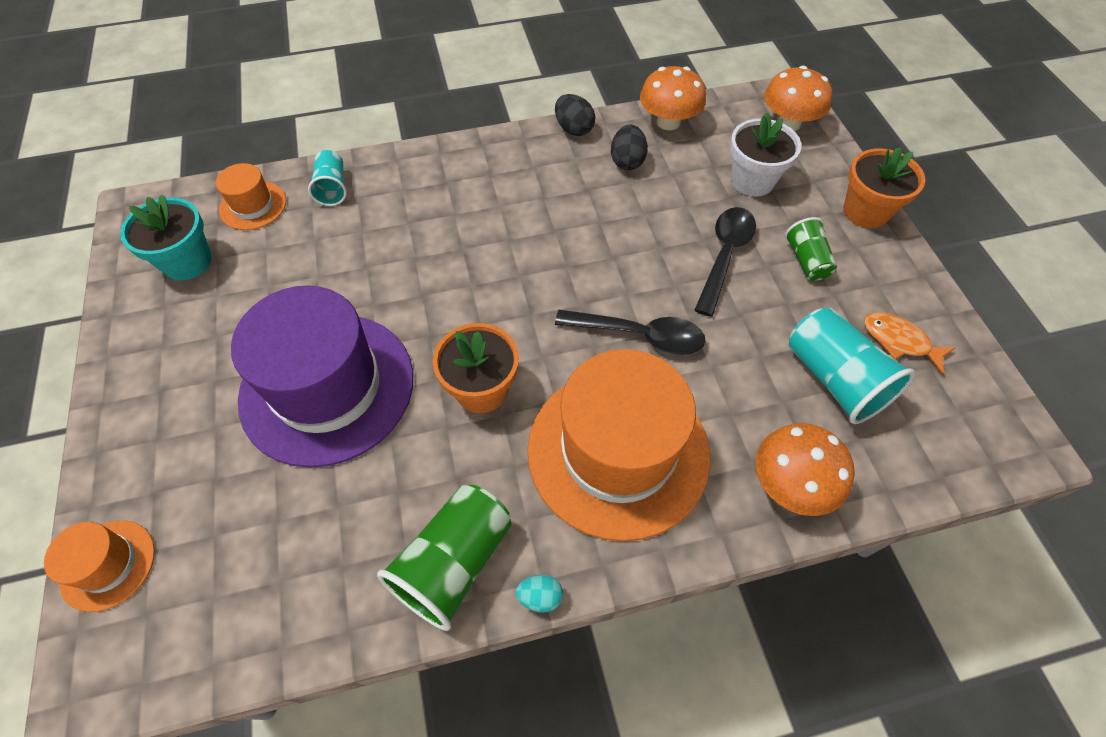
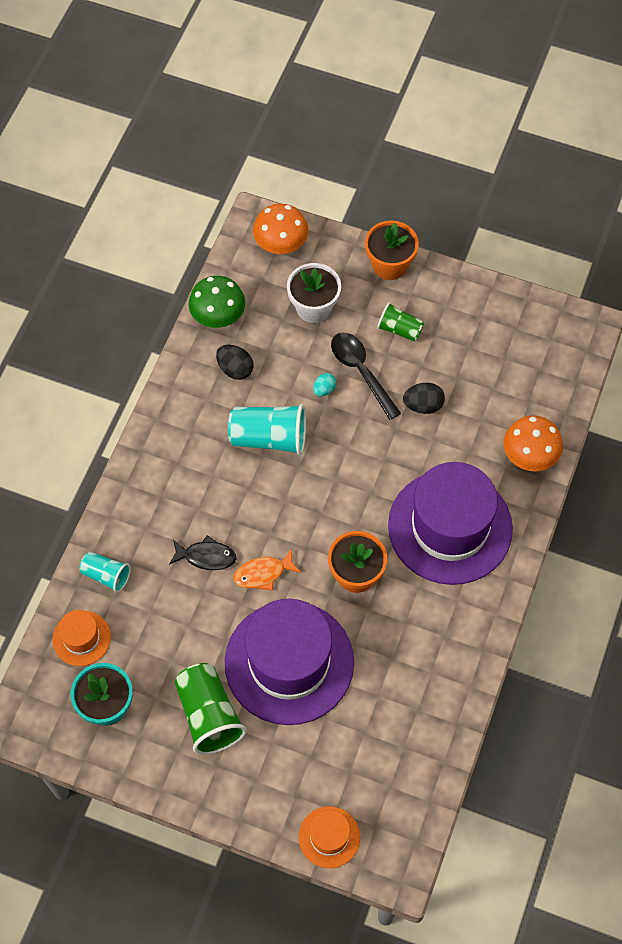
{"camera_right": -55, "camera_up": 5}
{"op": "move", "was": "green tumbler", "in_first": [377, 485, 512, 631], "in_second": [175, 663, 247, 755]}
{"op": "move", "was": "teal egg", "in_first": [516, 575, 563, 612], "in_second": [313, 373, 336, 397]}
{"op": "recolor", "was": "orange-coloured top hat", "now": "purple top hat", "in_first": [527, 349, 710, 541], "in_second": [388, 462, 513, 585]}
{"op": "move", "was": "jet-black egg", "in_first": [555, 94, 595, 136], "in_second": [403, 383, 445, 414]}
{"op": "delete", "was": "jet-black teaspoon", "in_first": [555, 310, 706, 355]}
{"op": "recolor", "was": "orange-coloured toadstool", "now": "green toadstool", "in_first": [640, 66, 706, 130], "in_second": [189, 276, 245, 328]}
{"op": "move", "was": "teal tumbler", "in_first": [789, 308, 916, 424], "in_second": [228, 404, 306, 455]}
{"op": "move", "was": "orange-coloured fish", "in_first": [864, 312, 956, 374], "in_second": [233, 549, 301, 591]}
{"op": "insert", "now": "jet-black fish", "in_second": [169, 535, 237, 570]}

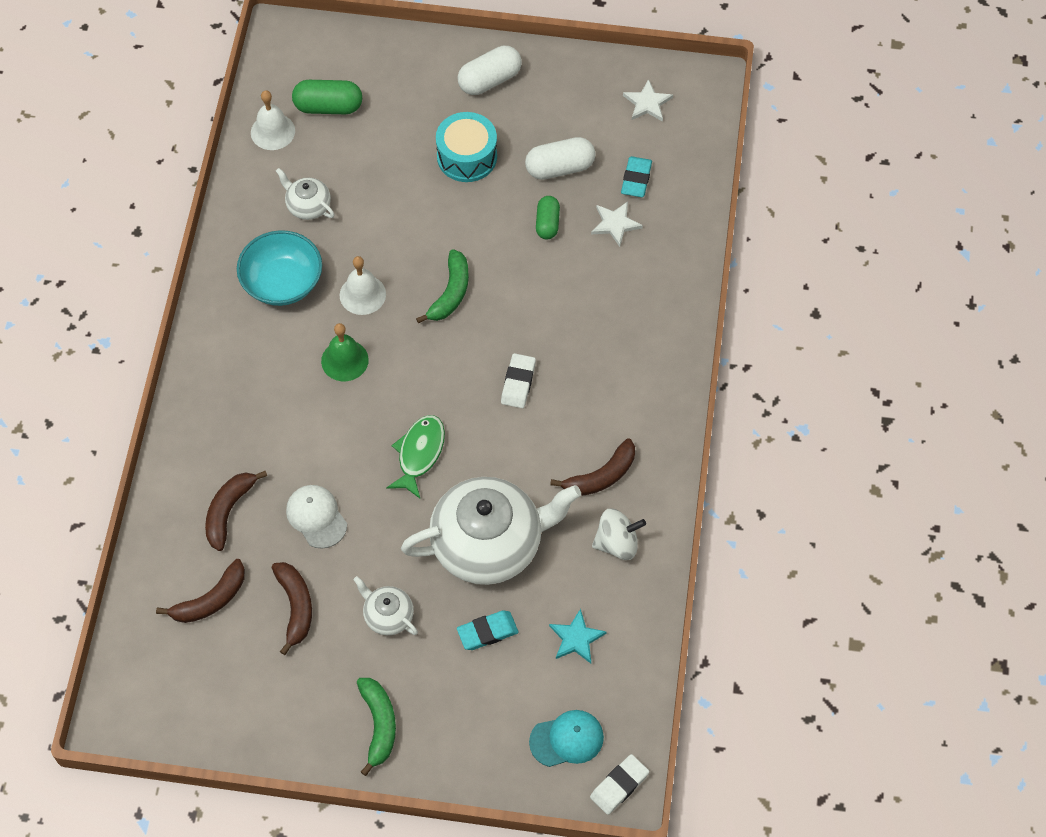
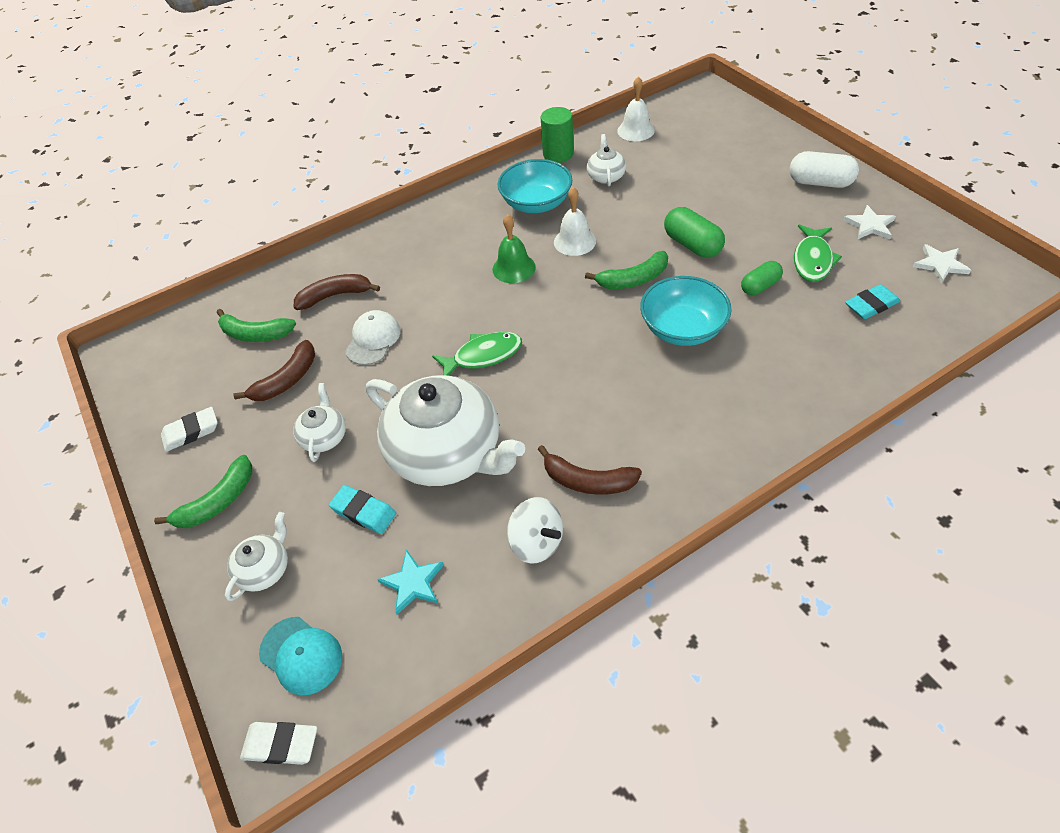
{"camera_right": 55, "camera_up": -10}
{"op": "recolor", "was": "brown banana fruit", "now": "green banana fruit", "in_first": [156, 559, 245, 623], "in_second": [217, 309, 296, 342]}
{"op": "move", "was": "green capsule", "in_first": [292, 80, 362, 114], "in_second": [664, 207, 725, 258]}
{"op": "delete", "was": "teal snare drum", "in_first": [436, 112, 497, 182]}
{"op": "move", "was": "snow-white pencil eraser", "in_first": [501, 353, 536, 408], "in_second": [161, 407, 217, 452]}
{"op": "replace", "was": "snow-white capsule", "now": "green fish", "in_first": [525, 137, 595, 180], "in_second": [794, 224, 842, 282]}
{"op": "move", "was": "snow-white star shape", "in_first": [591, 201, 643, 247], "in_second": [843, 205, 896, 239]}
{"op": "insert", "now": "snow-white teapot", "in_second": [225, 512, 288, 601]}
{"op": "insert", "now": "green solid cylinder", "in_second": [540, 107, 574, 163]}
{"op": "insert", "now": "teal bowl", "in_second": [640, 276, 732, 346]}

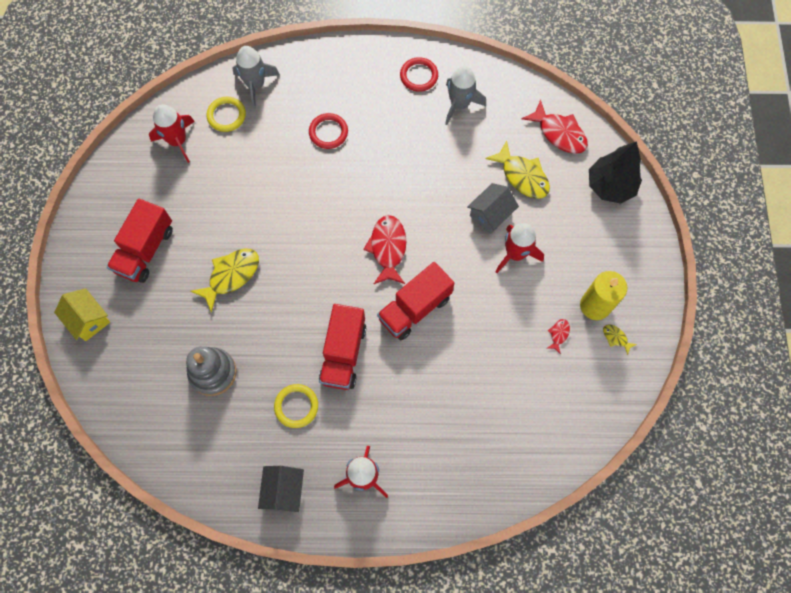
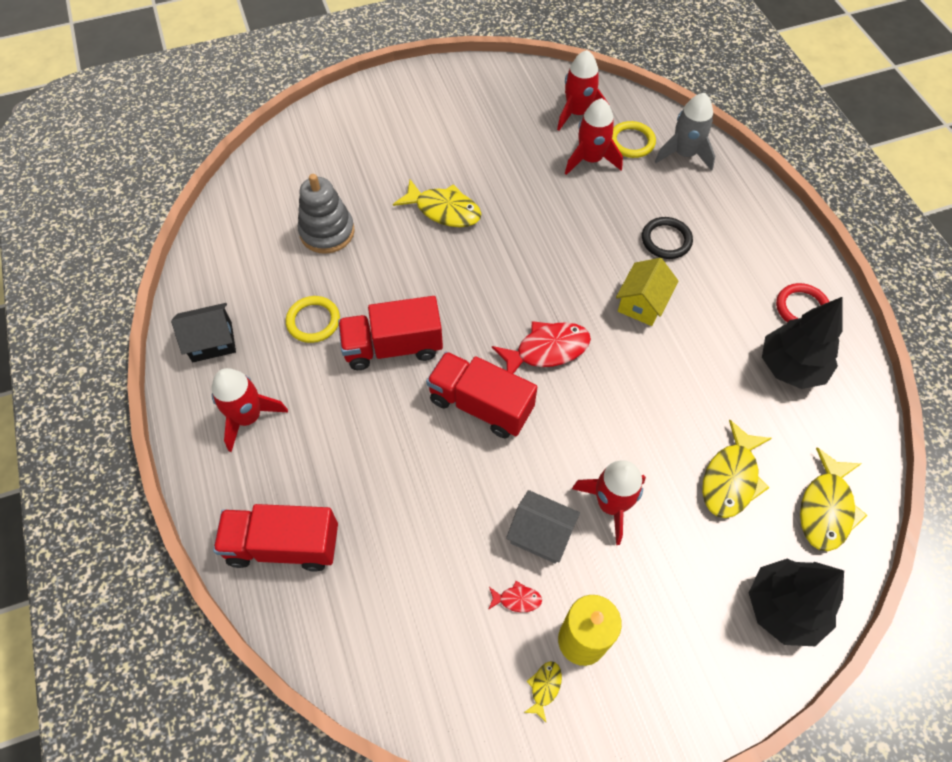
{"camera_right": 70, "camera_up": -10}
{"op": "move", "was": "golden toy house", "in_first": [54, 288, 110, 341], "in_second": [616, 258, 678, 326]}
{"op": "move", "was": "crimson toy truck", "in_first": [107, 199, 173, 283], "in_second": [213, 504, 338, 572]}
{"op": "recolor", "was": "crimson torus", "now": "jet-black torus", "in_first": [309, 113, 348, 149], "in_second": [642, 217, 693, 259]}
{"op": "replace", "was": "grey toy rocket", "now": "jet-black toy tree", "in_first": [445, 66, 486, 125], "in_second": [762, 297, 843, 389]}
{"op": "move", "was": "grey toy house", "in_first": [467, 183, 519, 234], "in_second": [506, 490, 580, 564]}
{"op": "recolor", "was": "crimson fish", "now": "golden fish", "in_first": [522, 99, 588, 154], "in_second": [800, 448, 868, 551]}
{"op": "insert", "now": "crimson toy rocket", "in_second": [565, 98, 623, 175]}

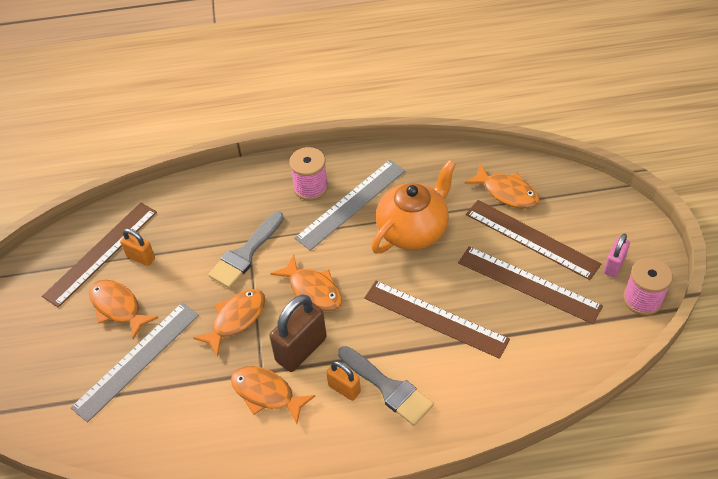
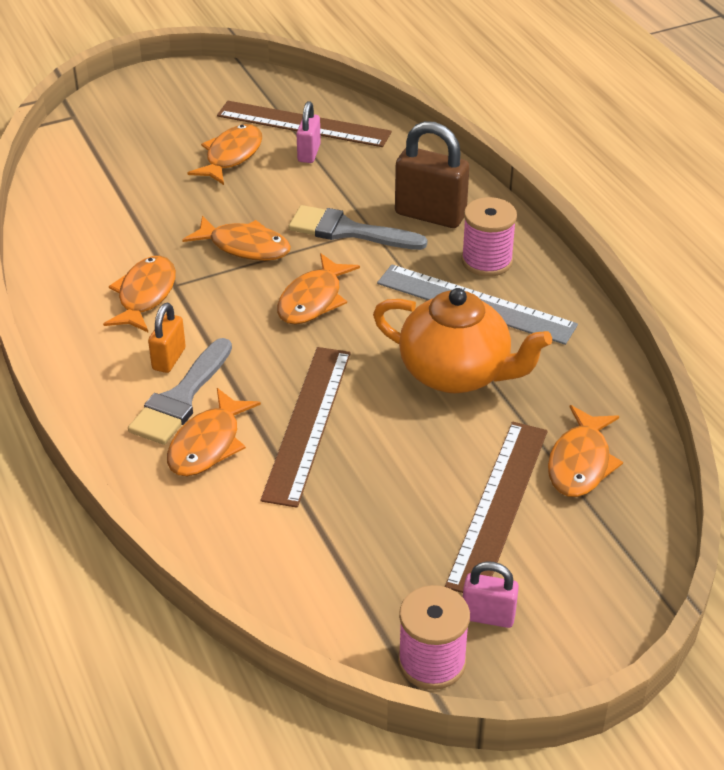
{"camera_right": 70, "camera_up": -10}
{"op": "delete", "was": "grey straightedge", "in_first": [71, 303, 199, 423]}
{"op": "recolor", "was": "orange-coloured small lock", "now": "rosy small lock", "in_first": [120, 228, 155, 266], "in_second": [296, 101, 321, 163]}
{"op": "move", "was": "brown small lock", "in_first": [269, 294, 327, 372], "in_second": [395, 121, 469, 228]}
{"op": "delete", "was": "brown straightedge", "in_first": [458, 246, 603, 324]}
{"op": "insert", "now": "orange-coloured fish", "in_second": [167, 388, 261, 476]}

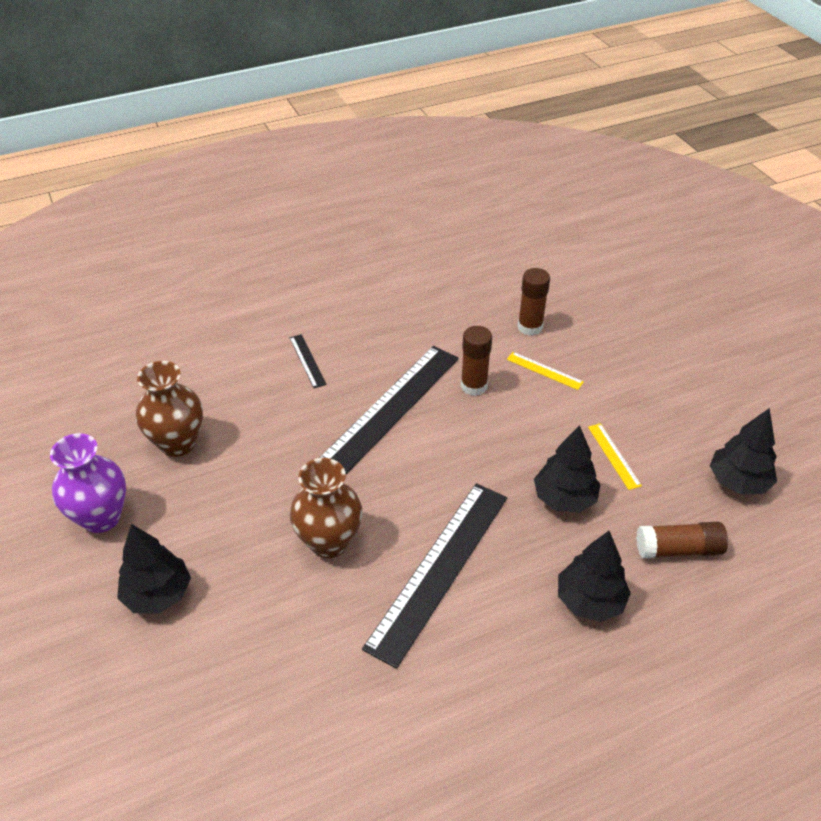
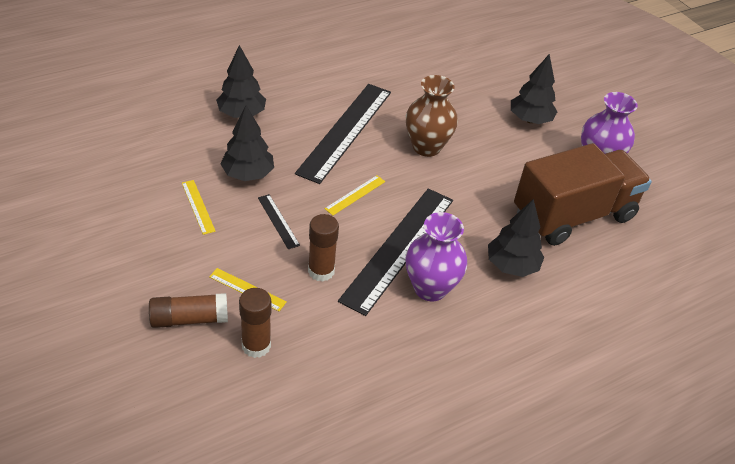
{"camera_right": 170, "camera_up": 0}
{"op": "replace", "was": "brown vase", "now": "brown toy truck", "in_first": [136, 361, 203, 457], "in_second": [514, 143, 652, 246]}
{"op": "move", "was": "jet-black straightedge", "in_first": [290, 334, 327, 388], "in_second": [258, 194, 300, 249]}
{"op": "move", "was": "brown stick of glue", "in_first": [636, 522, 728, 558], "in_second": [149, 293, 228, 328]}
{"op": "move", "was": "jet-black toy tree", "in_first": [710, 408, 777, 494], "in_second": [488, 199, 544, 277]}
{"op": "insert", "now": "golden straightedge", "in_second": [324, 175, 385, 215]}
{"op": "insert", "now": "purple vase", "in_second": [405, 212, 467, 301]}

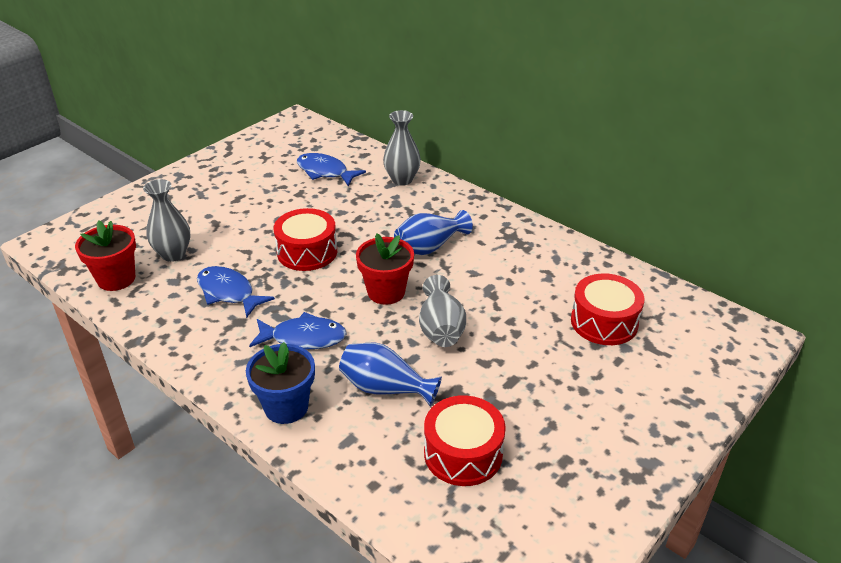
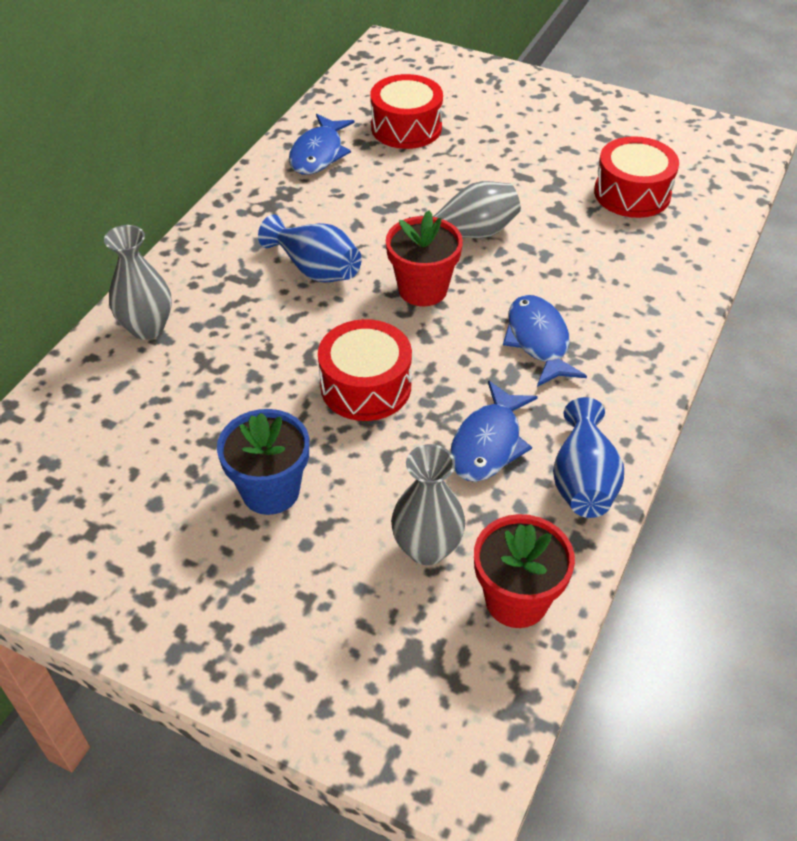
{"camera_right": -105, "camera_up": 10}
{"op": "move", "was": "blue flower pot", "in_first": [246, 342, 315, 424], "in_second": [217, 409, 309, 515]}
{"op": "move", "was": "blue fish", "in_first": [297, 153, 366, 186], "in_second": [289, 114, 354, 175]}
{"op": "move", "was": "blue vase", "in_first": [339, 343, 442, 407], "in_second": [553, 397, 624, 518]}

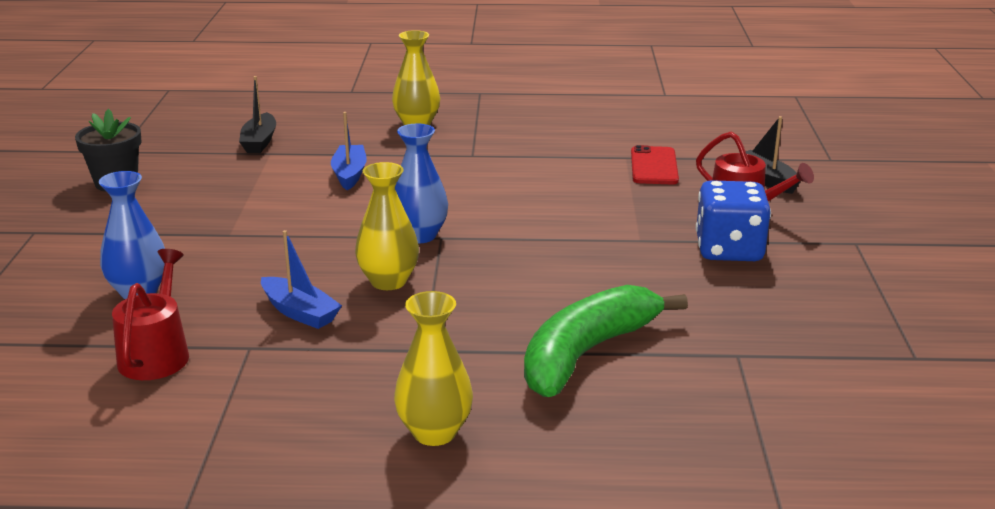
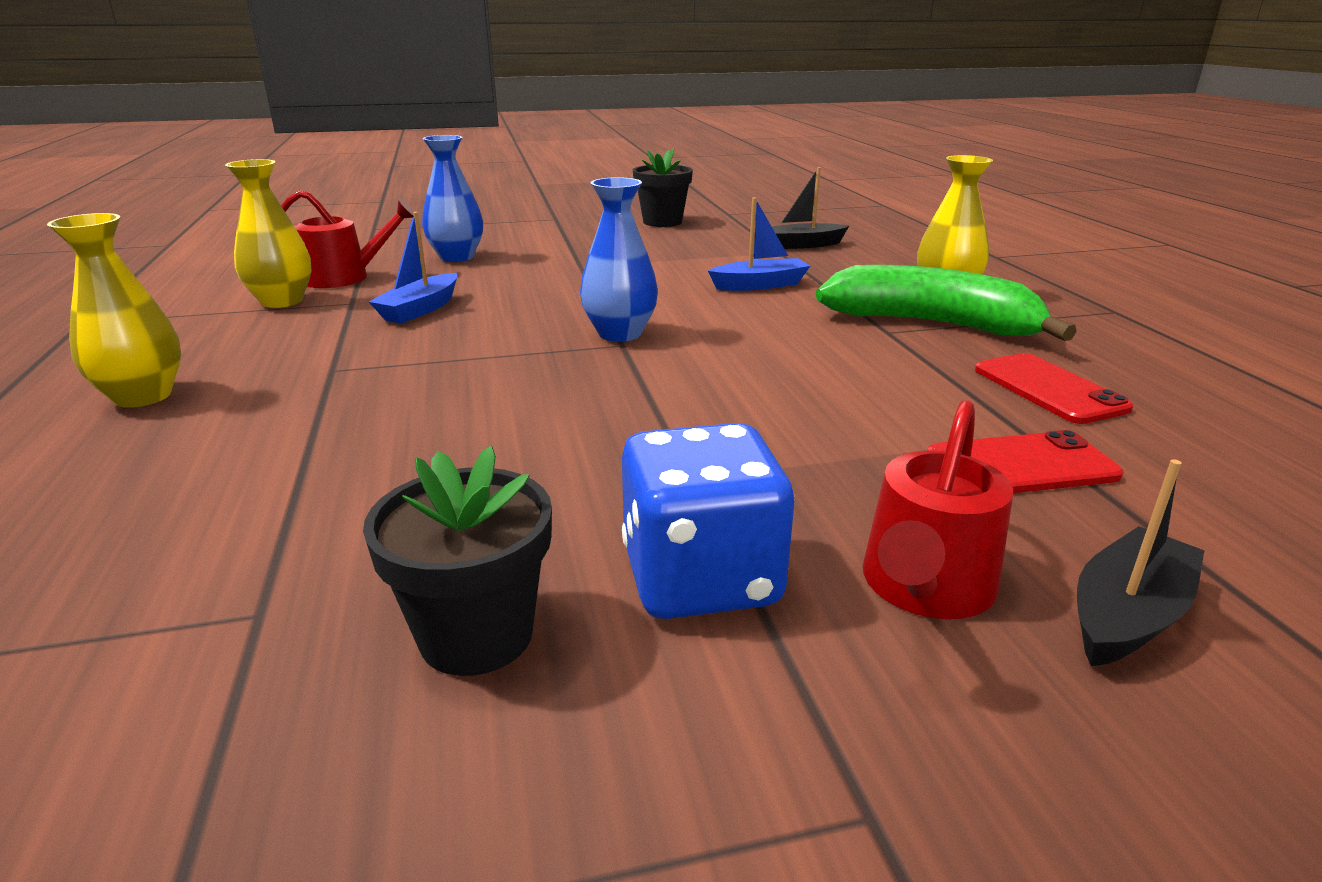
{"camera_right": 75, "camera_up": 0}
{"op": "move", "was": "golden vase", "in_first": [355, 162, 419, 290], "in_second": [225, 159, 312, 308]}
{"op": "move", "was": "green banana fruit", "in_first": [524, 285, 688, 397], "in_second": [816, 265, 1077, 341]}
{"op": "insert", "now": "jet-black flower pot", "in_second": [363, 446, 552, 676]}
{"op": "insert", "now": "crimson phone", "in_second": [975, 353, 1133, 424]}

